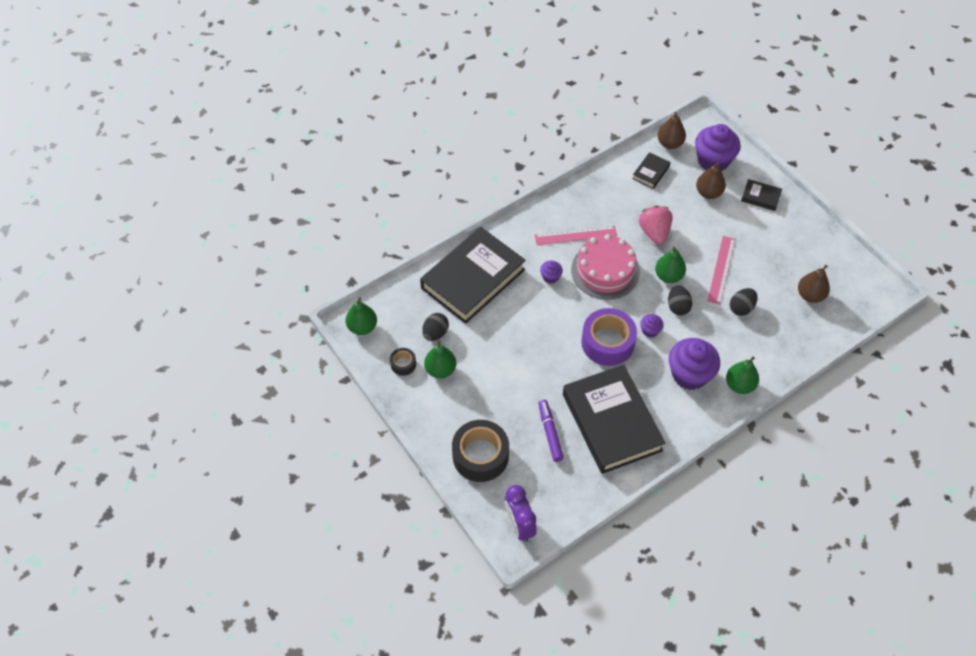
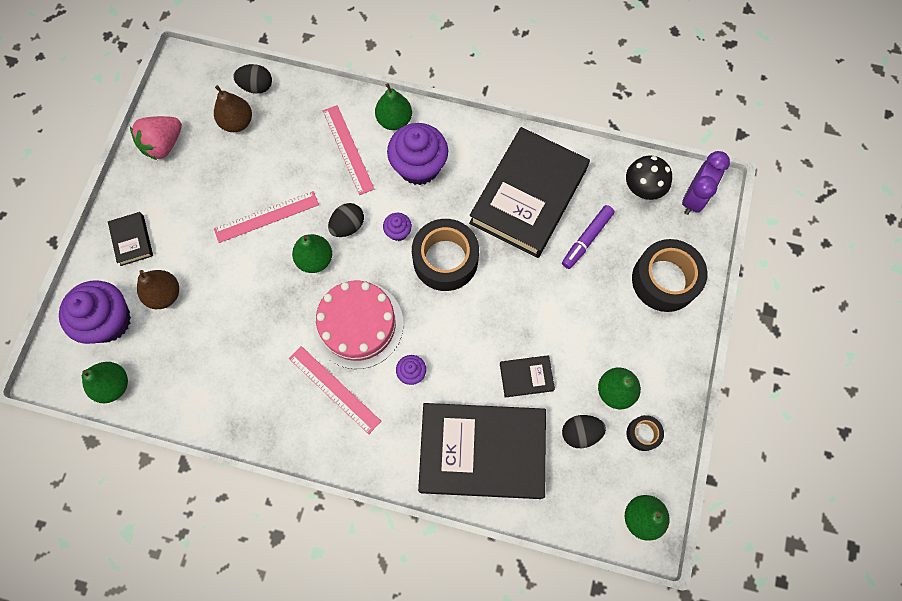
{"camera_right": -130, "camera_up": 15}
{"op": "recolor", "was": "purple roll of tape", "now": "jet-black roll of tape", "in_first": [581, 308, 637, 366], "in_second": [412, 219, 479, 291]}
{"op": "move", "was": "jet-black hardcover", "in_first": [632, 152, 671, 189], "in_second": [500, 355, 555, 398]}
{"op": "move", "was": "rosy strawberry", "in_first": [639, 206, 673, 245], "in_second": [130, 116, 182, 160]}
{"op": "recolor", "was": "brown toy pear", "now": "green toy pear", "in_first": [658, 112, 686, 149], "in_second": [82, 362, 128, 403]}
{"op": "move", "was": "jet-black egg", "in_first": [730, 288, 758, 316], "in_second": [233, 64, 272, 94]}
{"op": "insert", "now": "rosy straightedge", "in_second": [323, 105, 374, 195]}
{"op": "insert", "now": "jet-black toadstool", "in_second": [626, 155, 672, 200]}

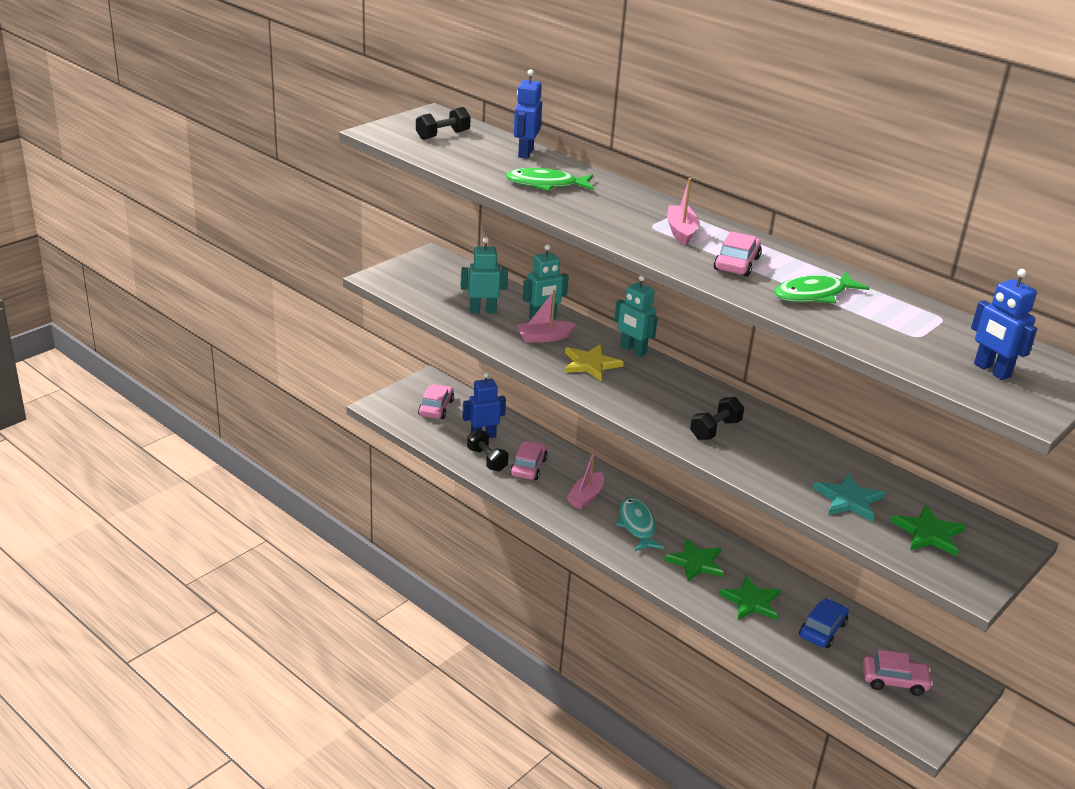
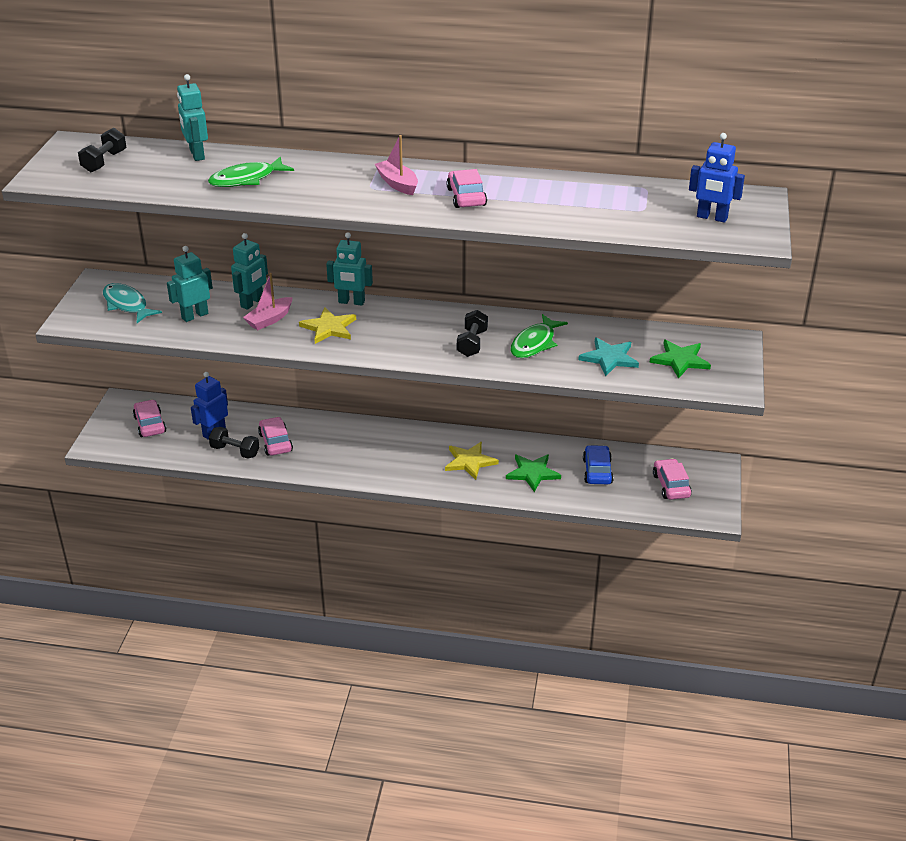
{"camera_right": -30, "camera_up": 5}
{"op": "recolor", "was": "blue robot figure", "now": "teal robot figure", "in_first": [514, 69, 542, 159], "in_second": [177, 74, 208, 161]}
{"op": "delete", "was": "rosy boat", "in_first": [567, 452, 604, 509]}
{"op": "move", "was": "teal fish", "in_first": [616, 497, 664, 551], "in_second": [103, 283, 162, 323]}
{"op": "recolor", "was": "green star shape", "now": "golden star shape", "in_first": [664, 538, 724, 582], "in_second": [445, 442, 499, 480]}
{"op": "move", "was": "green fish", "in_first": [774, 271, 870, 303], "in_second": [510, 314, 568, 358]}
{"op": "rotate", "was": "rosy automobile", "in_first": [863, 650, 933, 696], "in_second": [653, 458, 692, 500], "clockwise": -75}

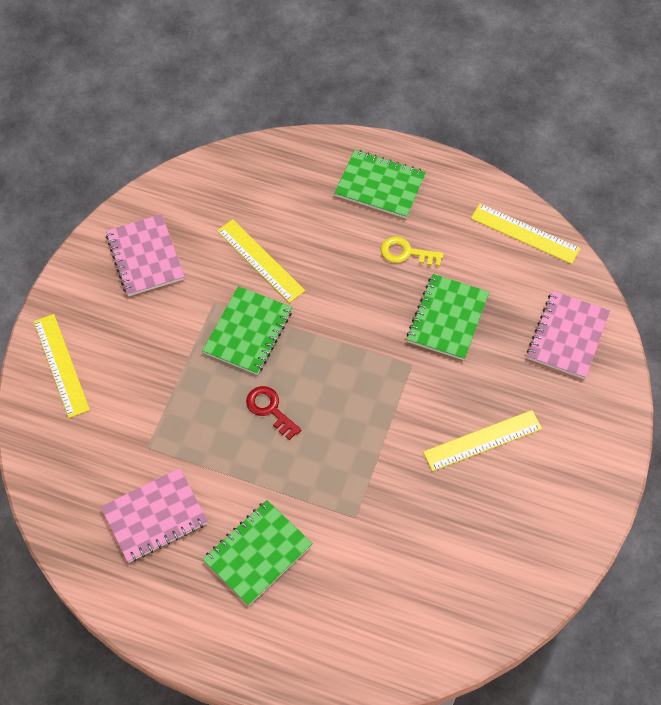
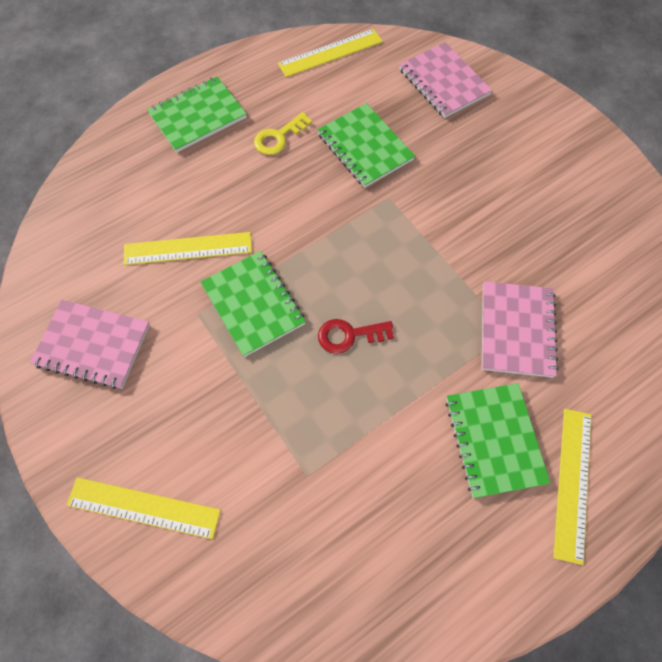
{"camera_right": -55, "camera_up": 5}
{"op": "move", "was": "rosy exercise book", "in_first": [101, 468, 208, 563], "in_second": [482, 281, 558, 378]}
{"op": "move", "was": "golden straightedge", "in_first": [423, 410, 542, 471], "in_second": [553, 409, 591, 565]}

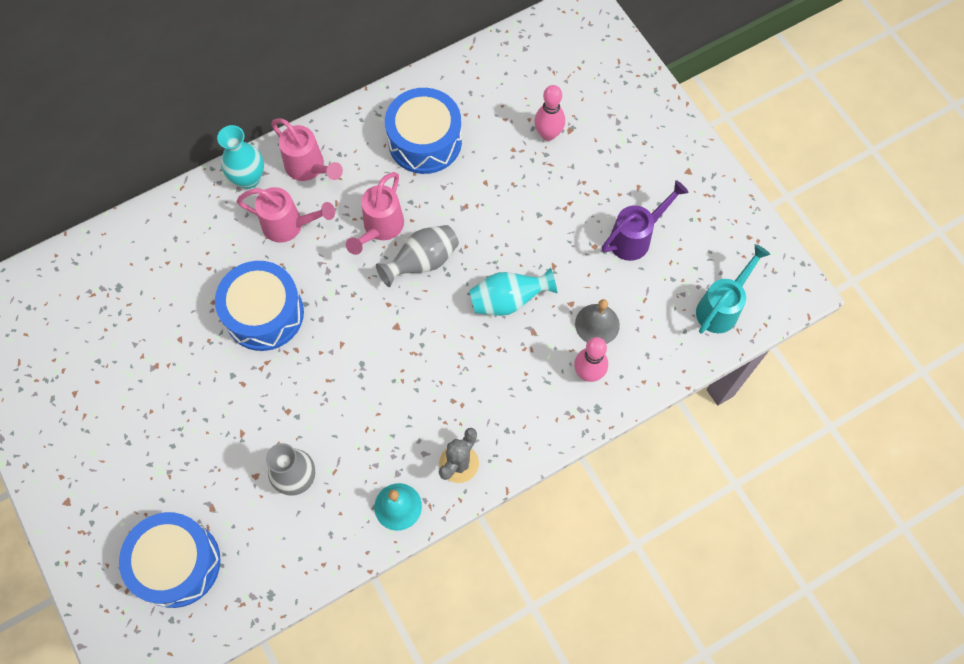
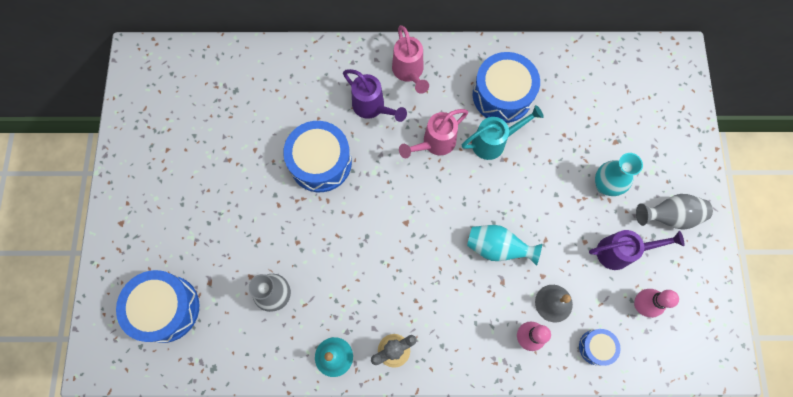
{"camera_right": 30, "camera_up": 5}
{"op": "move", "was": "teal vase", "in_first": [217, 125, 264, 189], "in_second": [595, 153, 643, 196]}
{"op": "recolor", "was": "rosy sprinkling can", "now": "purple sprinkling can", "in_first": [237, 187, 335, 243], "in_second": [343, 69, 407, 122]}
{"op": "move", "was": "grey vase", "in_first": [376, 225, 459, 287], "in_second": [636, 194, 713, 230]}
{"op": "move", "was": "rosy tenpin", "in_first": [534, 85, 565, 141], "in_second": [634, 289, 679, 318]}
{"op": "move", "was": "teal sprinkling can", "in_first": [696, 244, 770, 333], "in_second": [462, 105, 544, 160]}
{"op": "insert", "now": "blue snare drum", "in_second": [579, 329, 621, 366]}

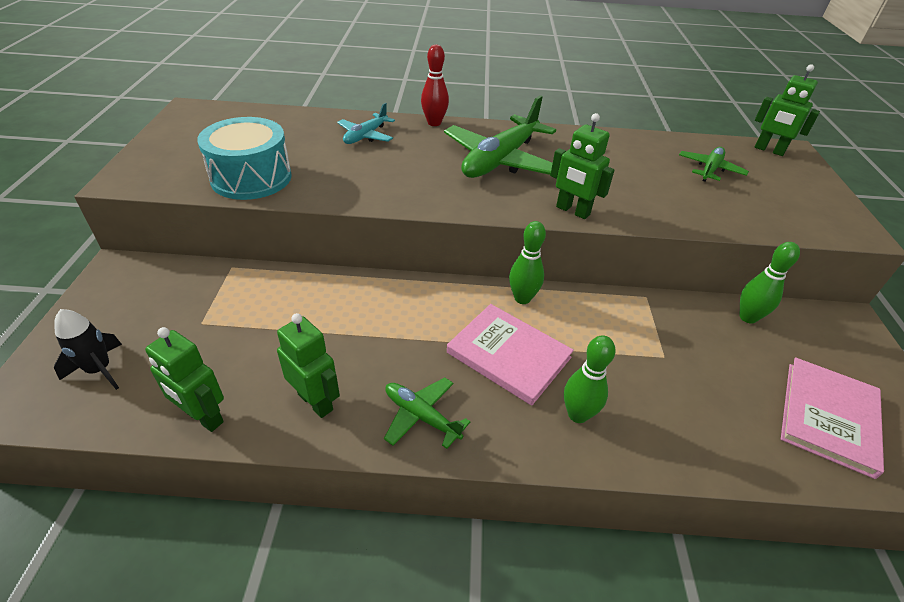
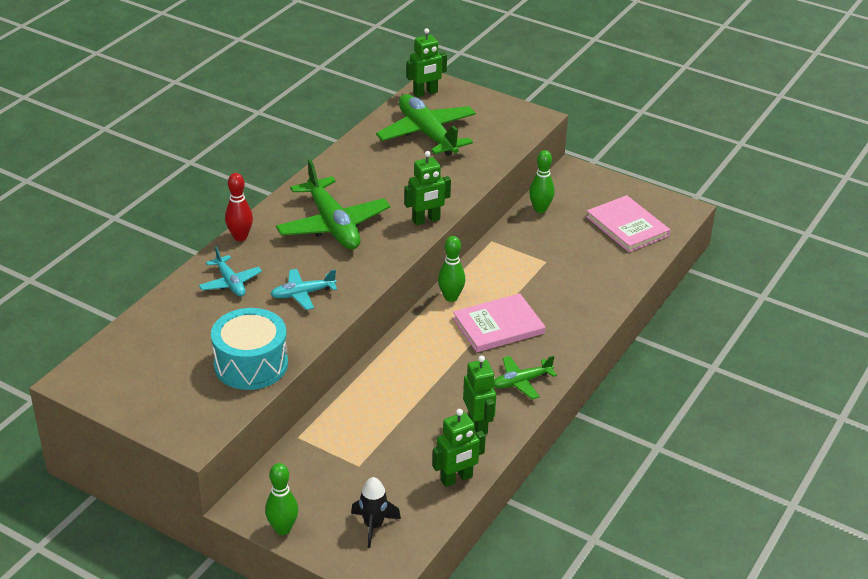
{"camera_right": -60, "camera_up": -5}
{"op": "rotate", "was": "green robot figure", "in_first": [277, 313, 340, 418], "in_second": [463, 355, 496, 434], "clockwise": 90}
{"op": "move", "was": "green tenpin", "in_first": [564, 335, 616, 423], "in_second": [265, 463, 298, 535]}
{"op": "resize", "was": "green aeroplane", "in_first": [679, 147, 749, 182], "in_second": [376, 94, 476, 156], "ratio": 1.91}
{"op": "insert", "now": "teal aeroplane", "in_second": [271, 269, 337, 310]}

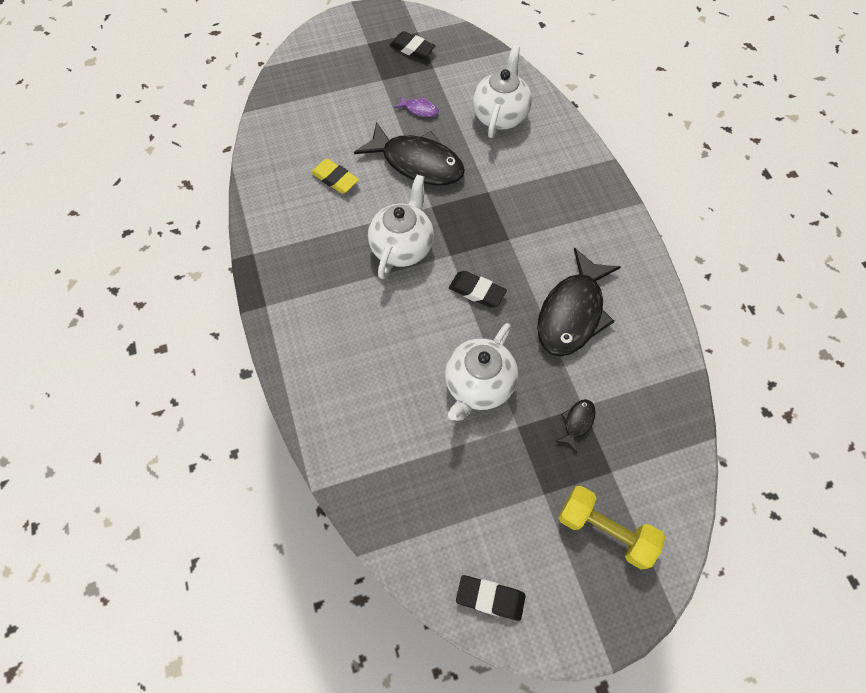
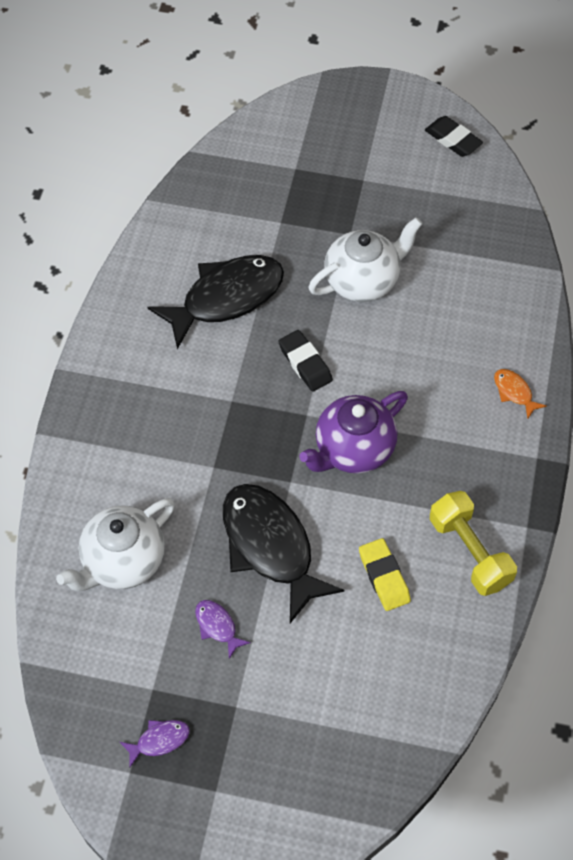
{"camera_right": -150, "camera_up": -5}
{"op": "recolor", "was": "snow-white teapot", "now": "purple teapot", "in_first": [368, 175, 434, 279], "in_second": [299, 391, 408, 474]}
{"op": "replace", "was": "jet-black pencil eraser", "now": "purple fish", "in_first": [390, 31, 436, 60], "in_second": [120, 720, 190, 768]}
{"op": "delete", "was": "jet-black fish", "in_first": [555, 399, 596, 453]}
{"op": "move", "was": "golden free weight", "in_first": [558, 486, 665, 569], "in_second": [430, 491, 517, 596]}
{"op": "insert", "now": "orange-coloured fish", "in_second": [494, 369, 546, 419]}

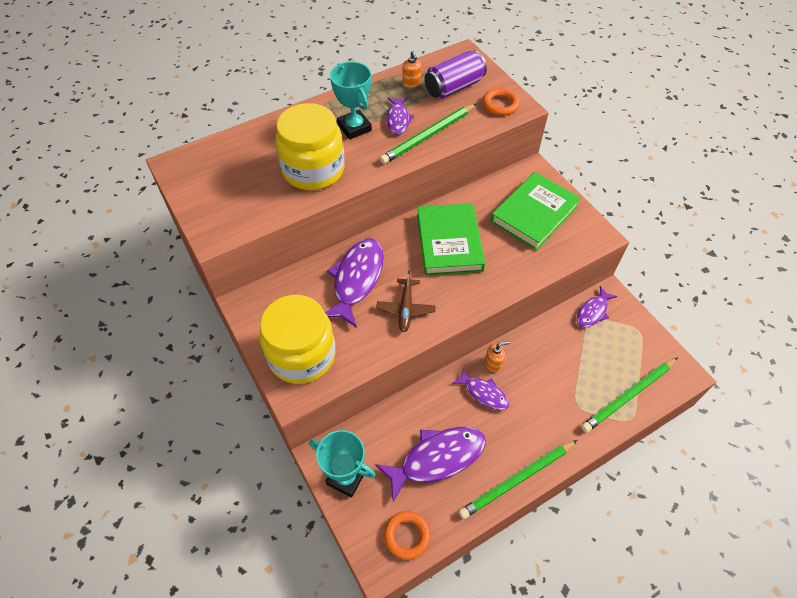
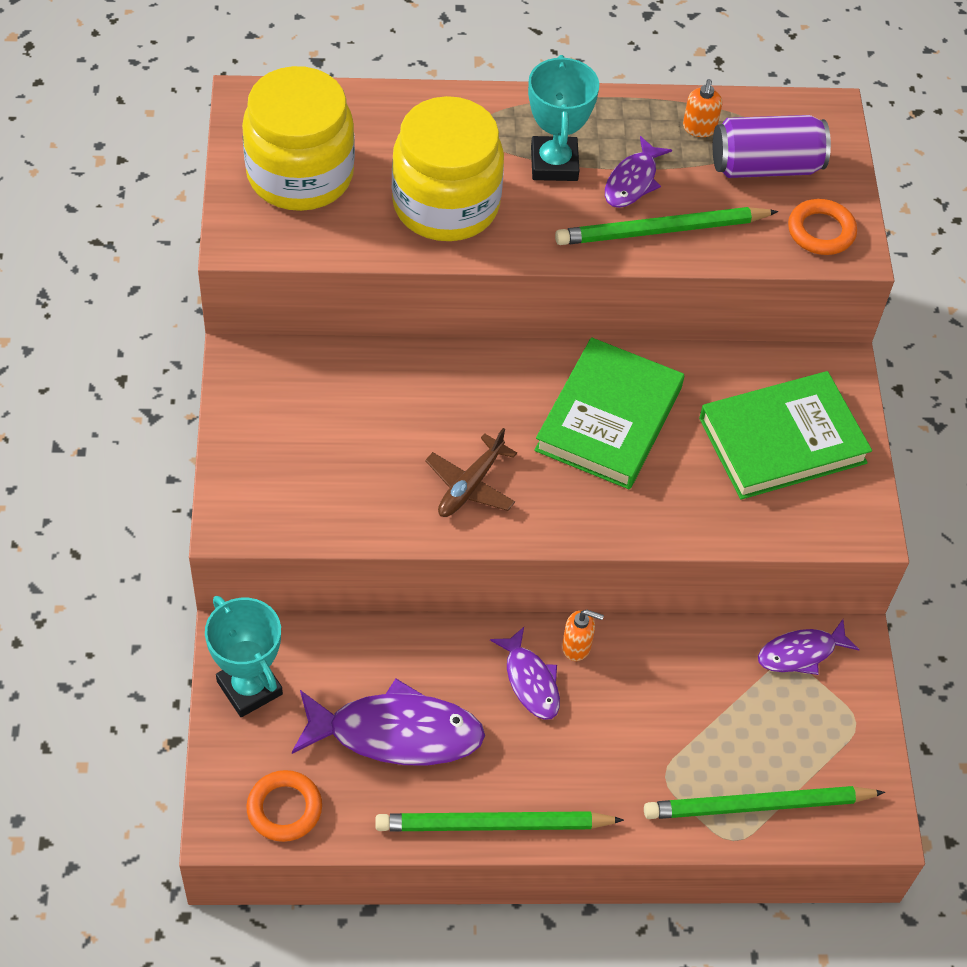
{"camera_right": 25, "camera_up": 0}
{"op": "move", "was": "golden jam jar", "in_first": [259, 295, 336, 384], "in_second": [242, 66, 355, 211]}
{"op": "delete", "was": "purple fish", "in_first": [325, 239, 384, 328]}

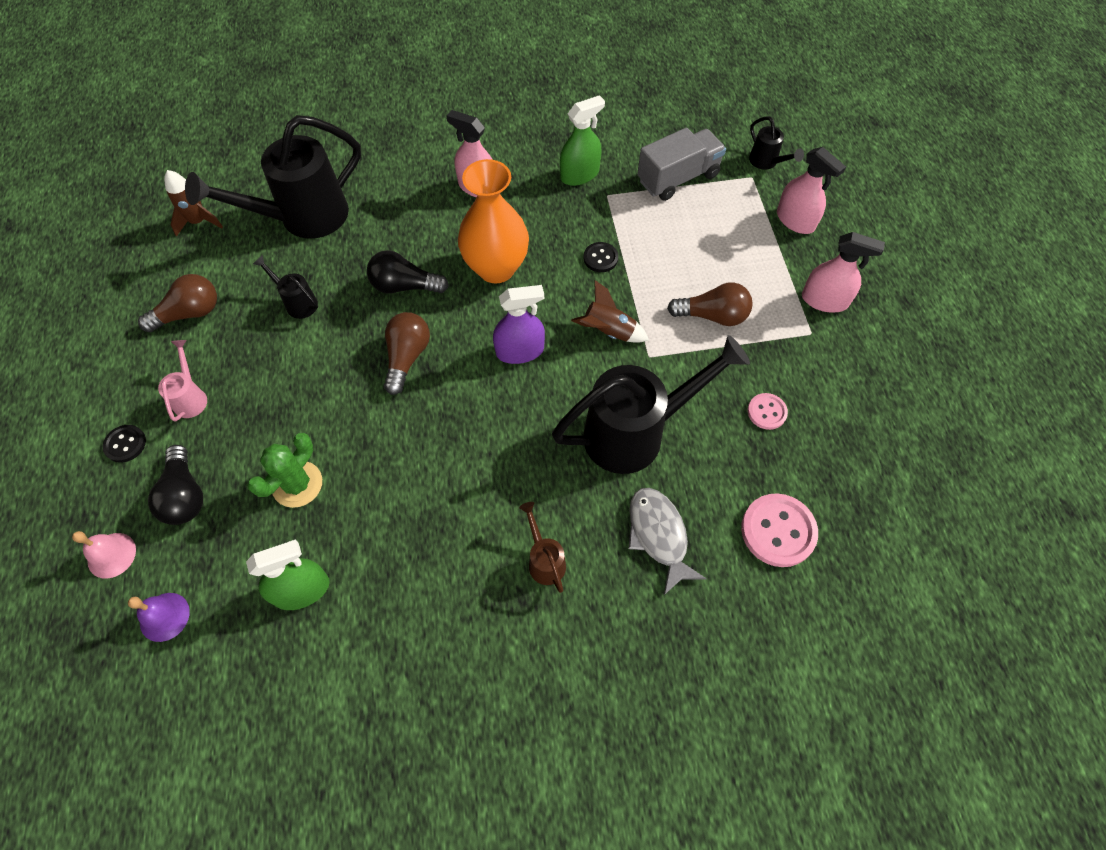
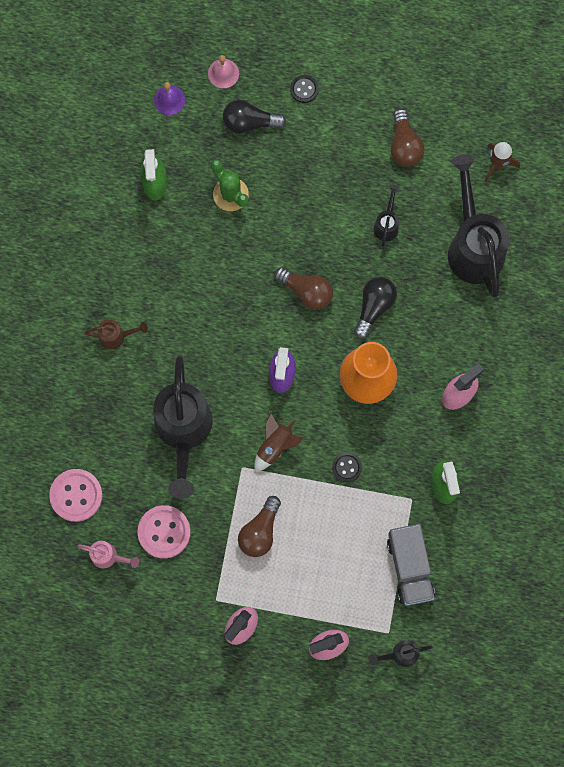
{"camera_right": 110, "camera_up": 15}
{"op": "move", "was": "rosy sprinkling can", "in_first": [158, 340, 207, 421], "in_second": [77, 541, 139, 568]}
{"op": "rotate", "was": "jet-black sprinkling can", "in_first": [253, 255, 318, 319], "in_second": [374, 185, 400, 247], "clockwise": -45}
{"op": "delete", "was": "grey fish", "in_first": [629, 488, 707, 595]}
{"op": "resize", "was": "rosy button", "in_first": [748, 393, 788, 430], "in_second": [138, 505, 191, 559], "ratio": 1.76}

